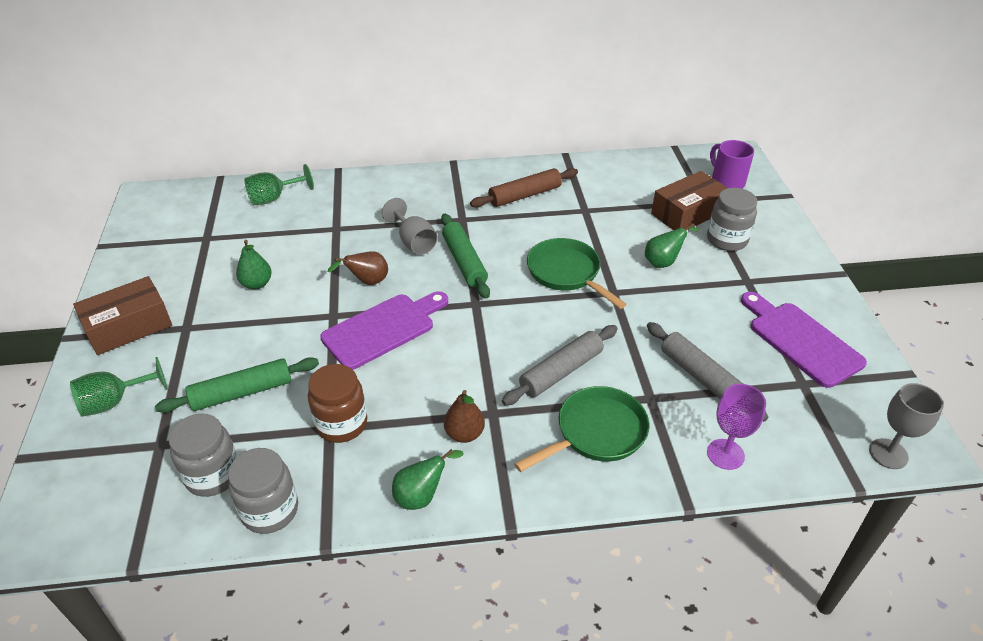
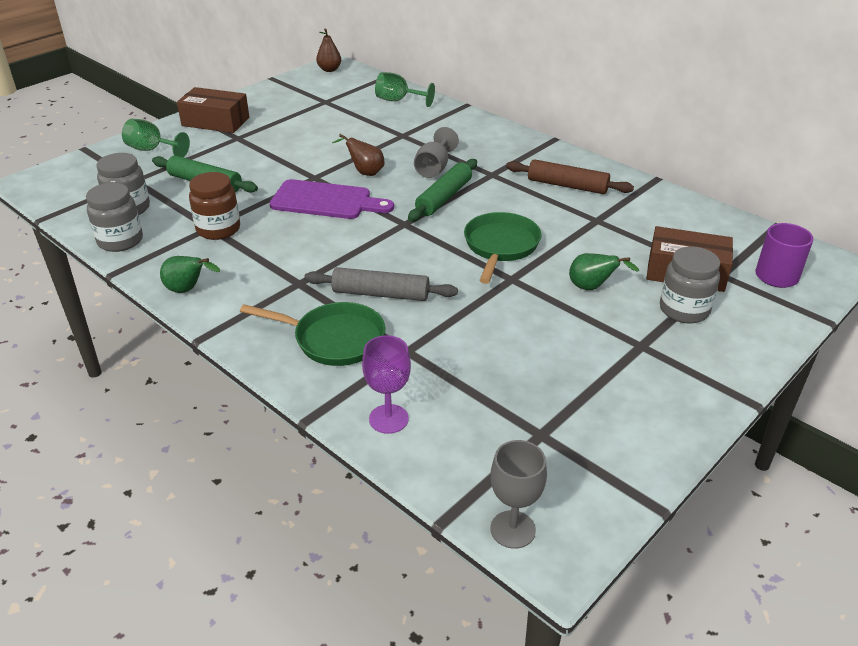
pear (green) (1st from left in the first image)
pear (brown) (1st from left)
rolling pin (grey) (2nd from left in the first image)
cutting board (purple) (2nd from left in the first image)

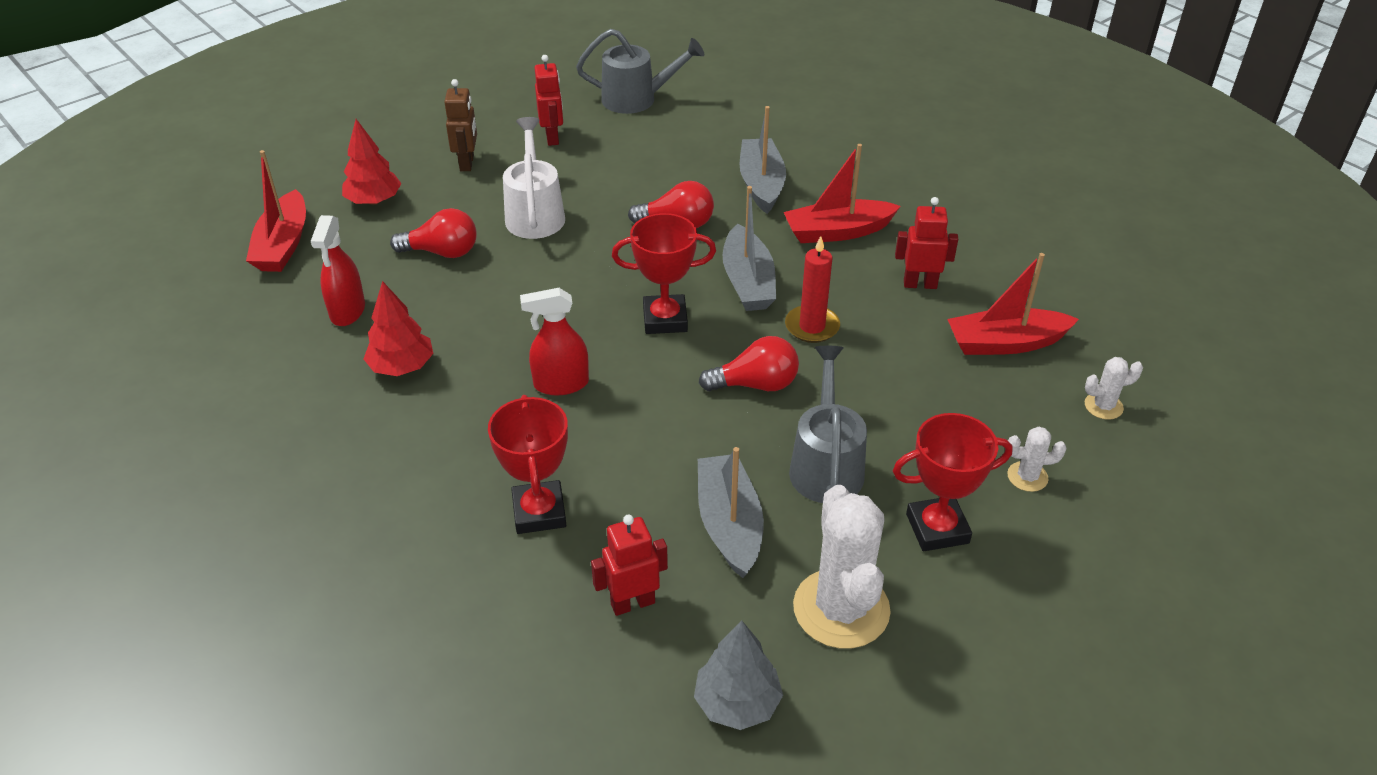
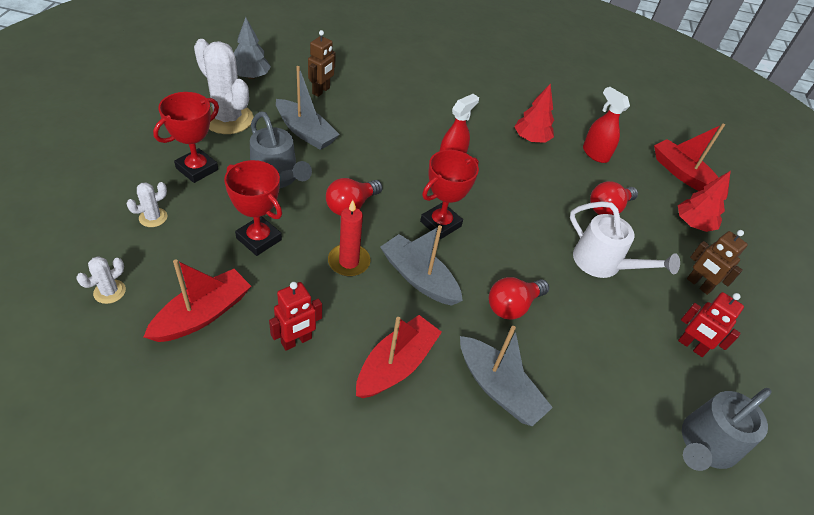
trophy (red) (2nd from left)
robot (brown) (1st from left)

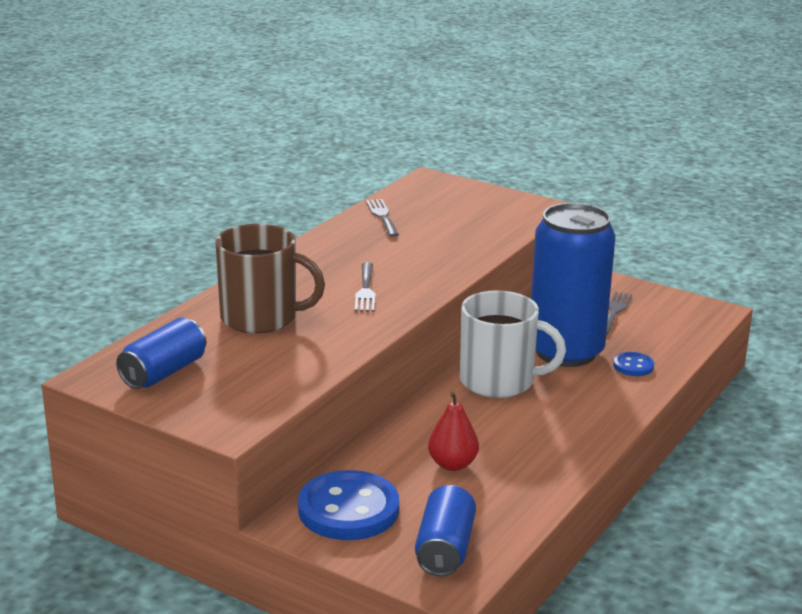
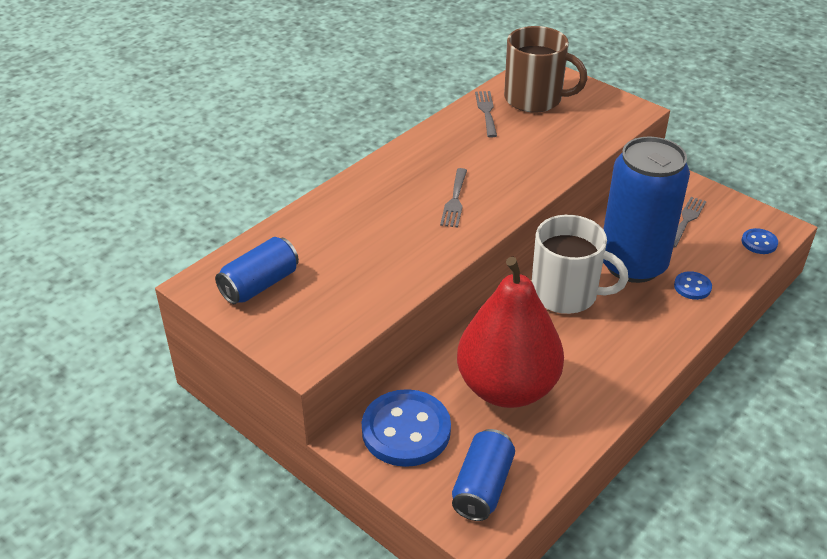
mug (brown)
pear (red)
button (blue) (3rd from left)

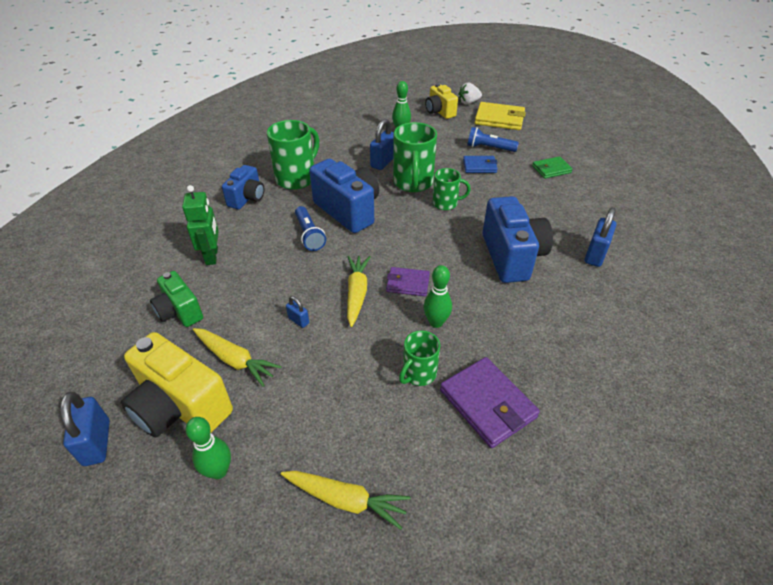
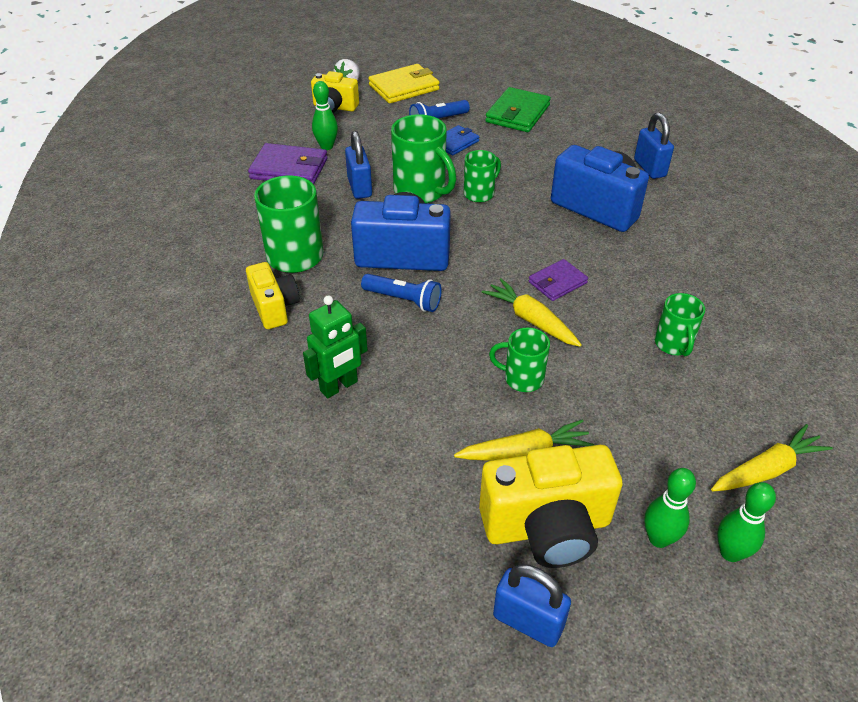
camera (green)
robot (green)
camera (yellow) (1st from left)
mug (green) (4th from left)
bowling pin (green) (3rd from left)
wallet (purple) (1st from left)
wallet (green)

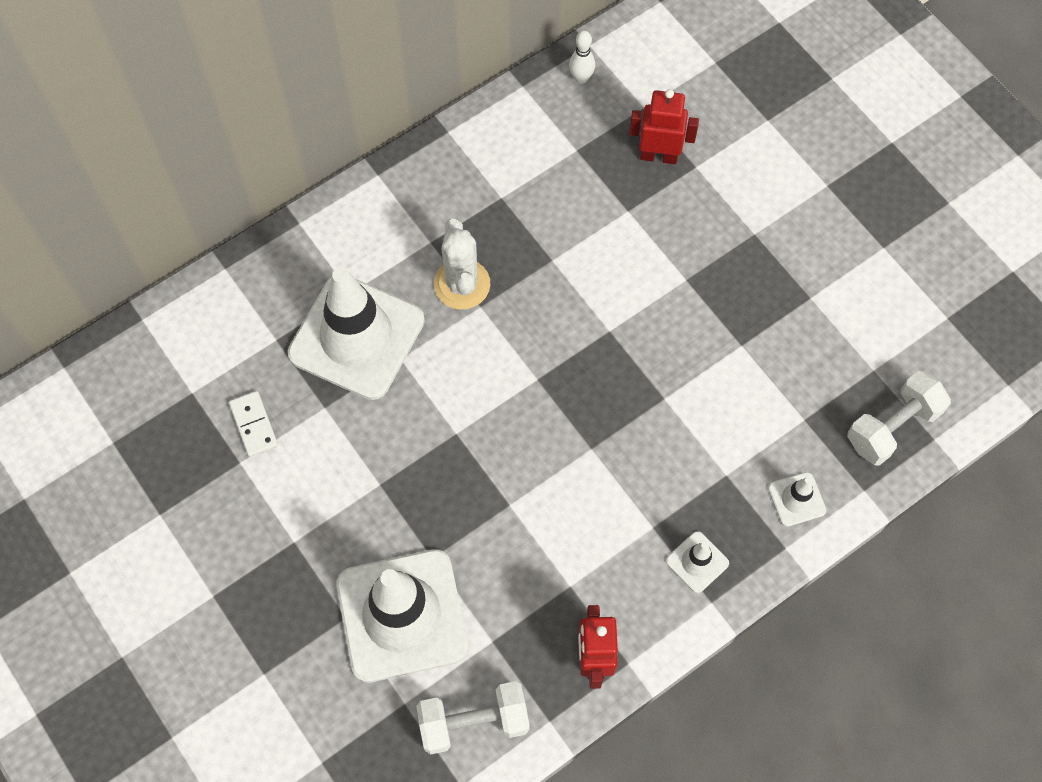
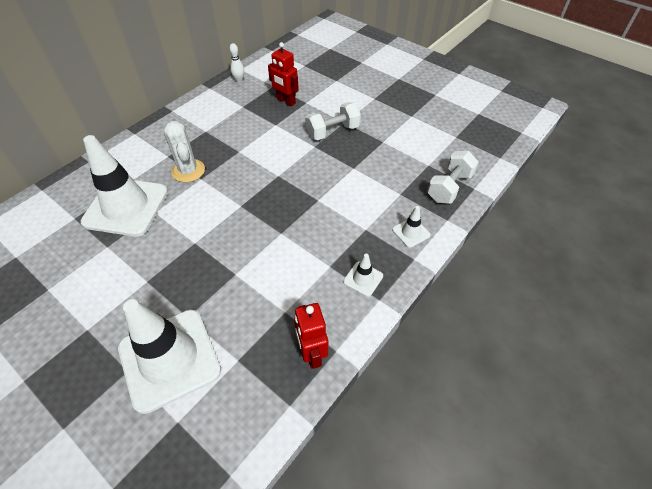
domino (white)
dumbbell (white) (1st from left)
robot (red) (1st from left)

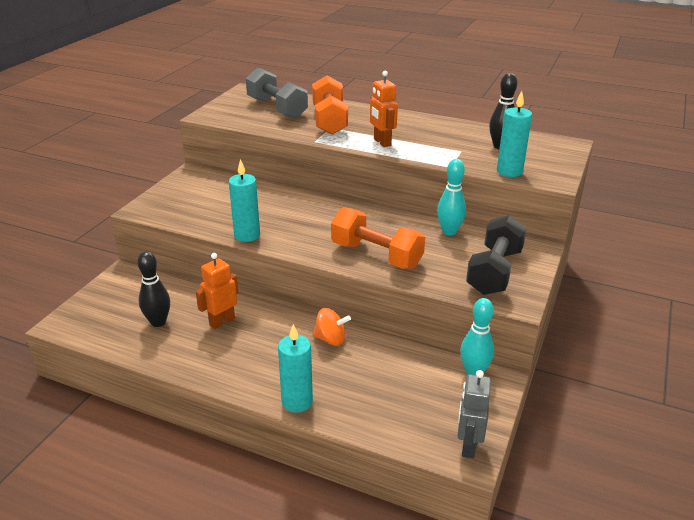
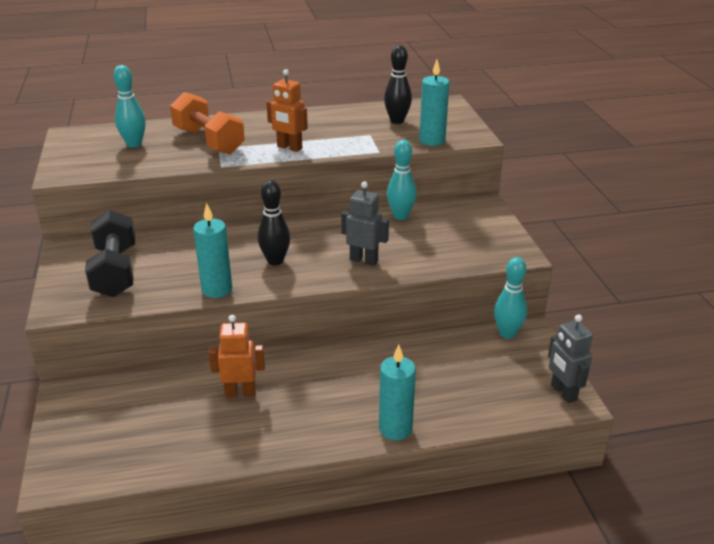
bowling pin (black) (1st from left)
robot (orange) (1st from left)
bowling pin (turquoise) (1st from left)
spinning top (orange)
robot (grey) (1st from left)
dumbbell (black)

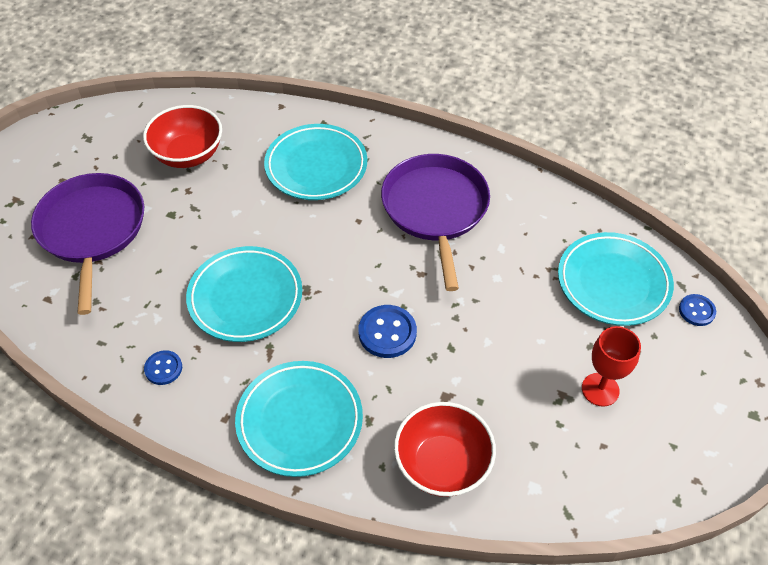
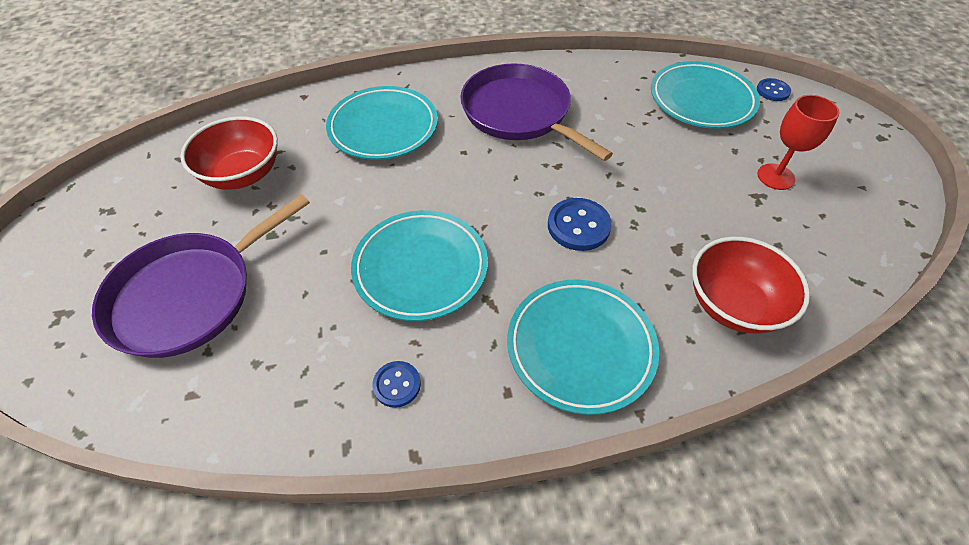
pan (purple) (1st from left)

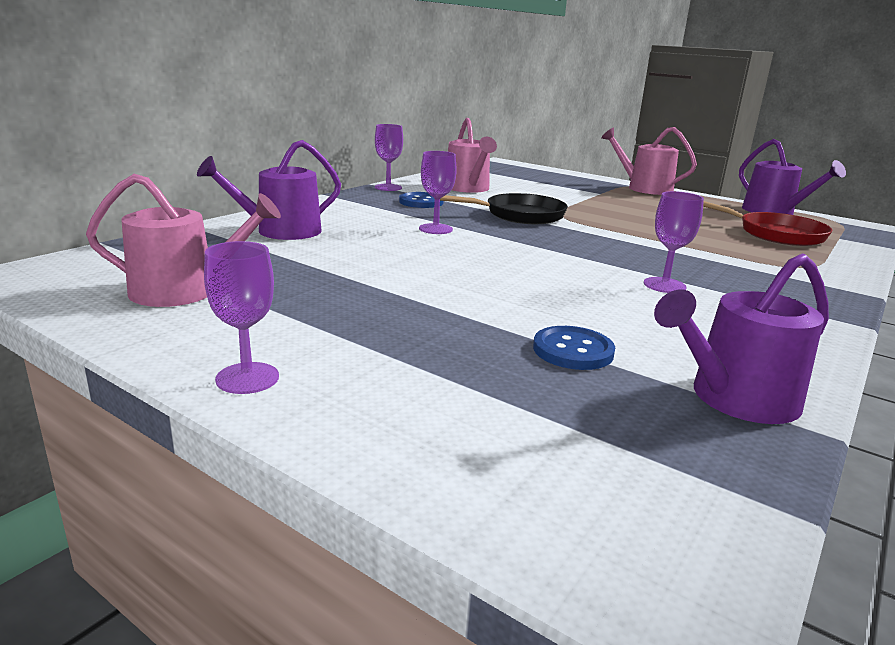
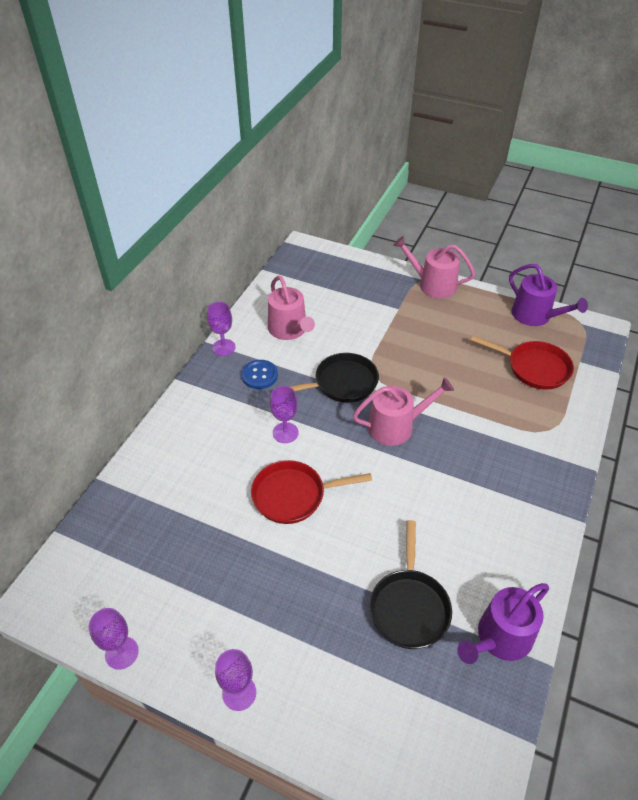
watering can (pink) (2nd from left)
watering can (purple) (1st from left in the first image)
pan (black) (2nd from left)
goblet (purple) (1st from left)
pan (red) (1st from left)

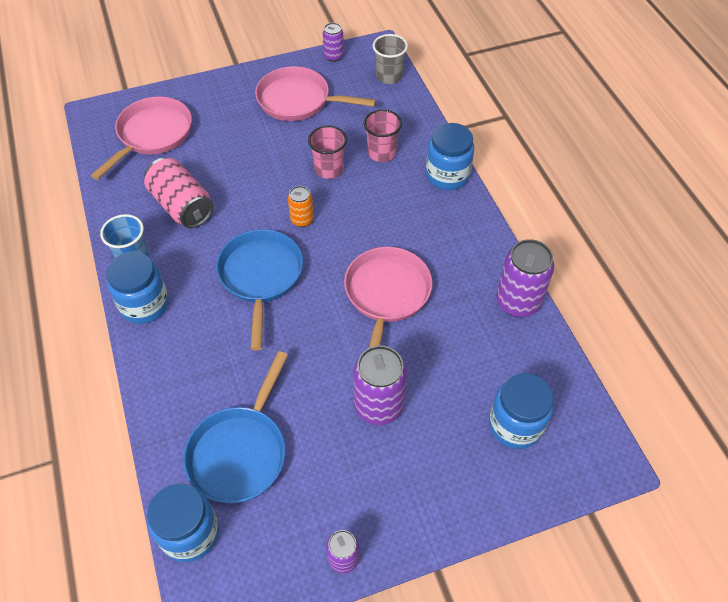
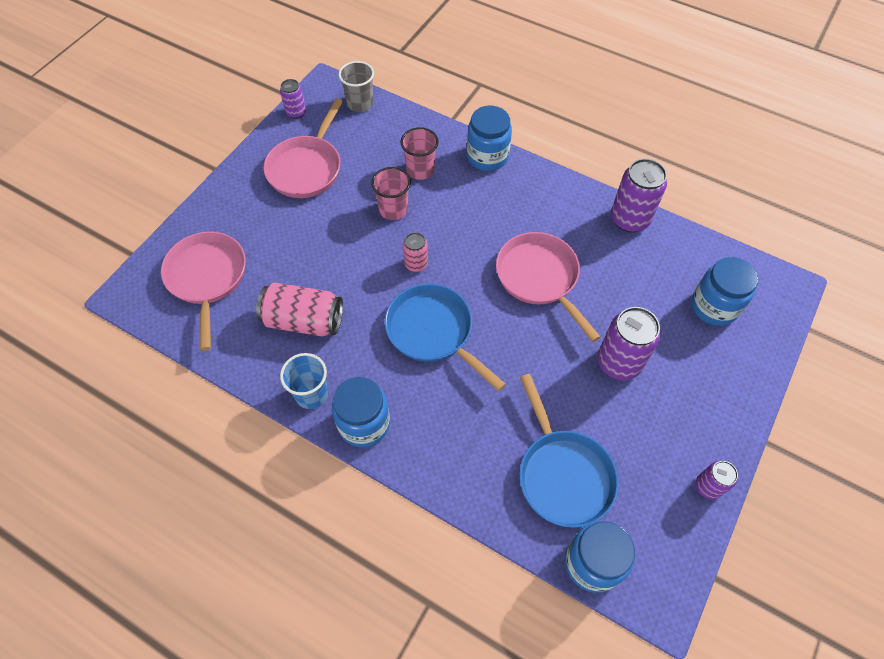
pan (pink) (2nd from left)
can (pink) (2nd from left)

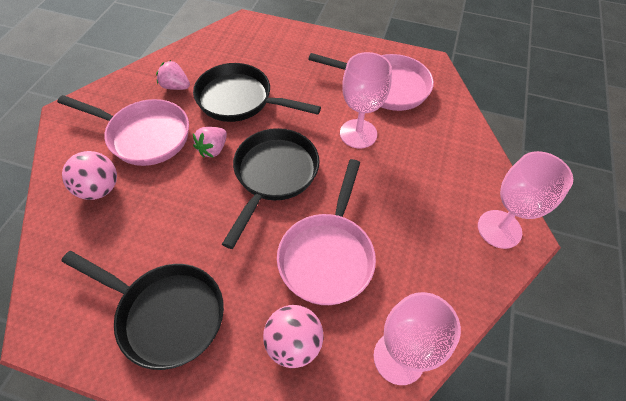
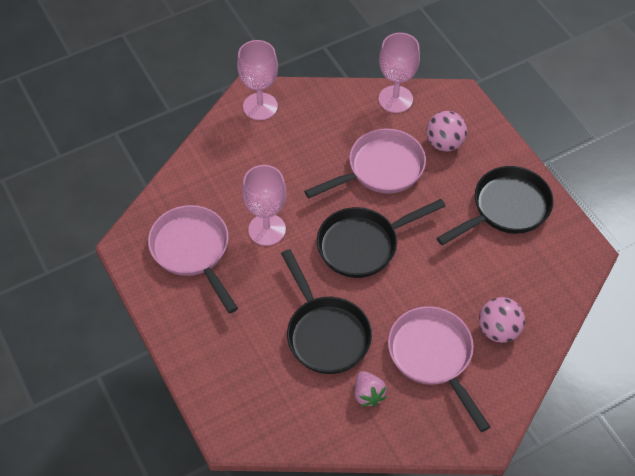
pan (black) (3rd from left)
strawberry (pink) (2nd from left in the first image)

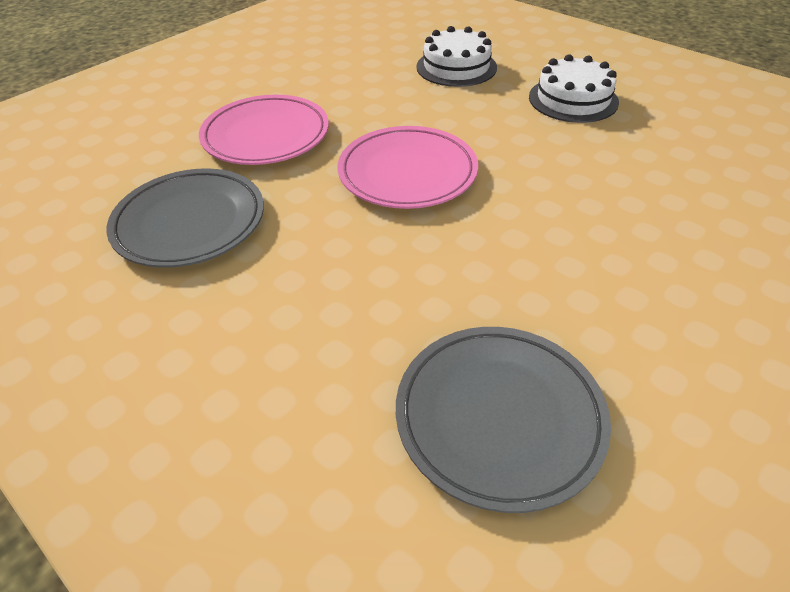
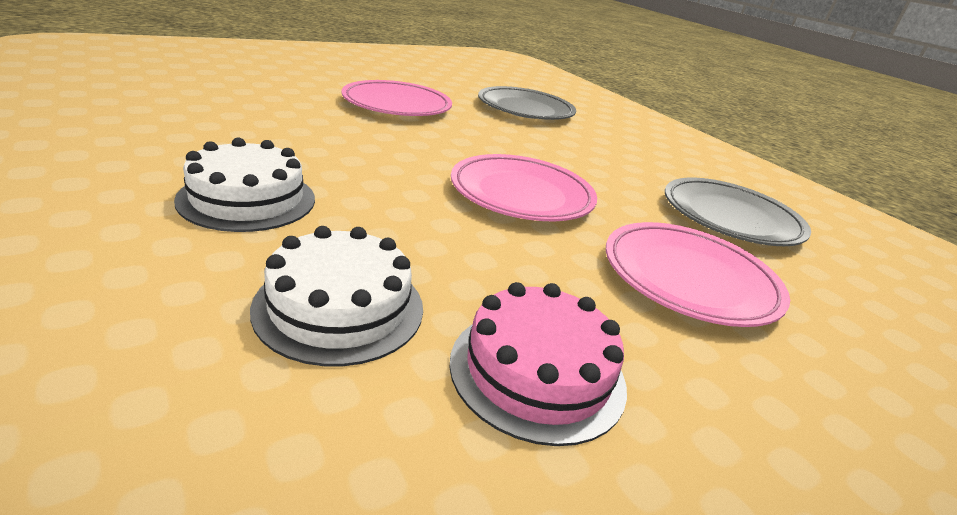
plate (pink) (1st from left)
cake (pink)

